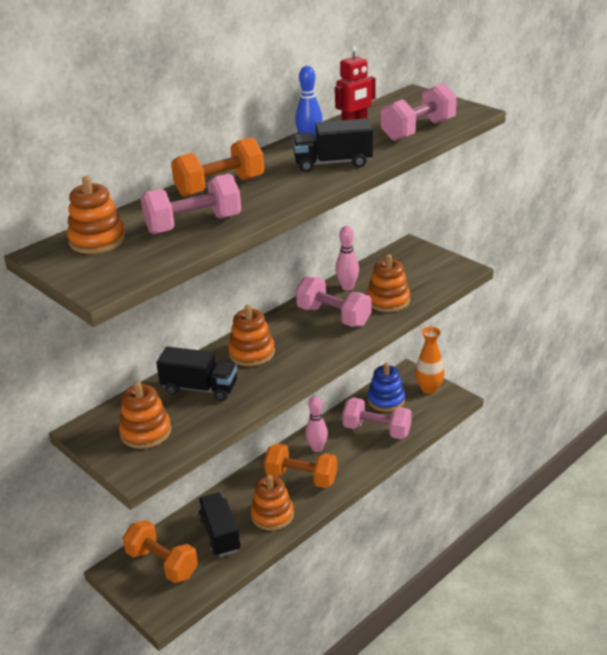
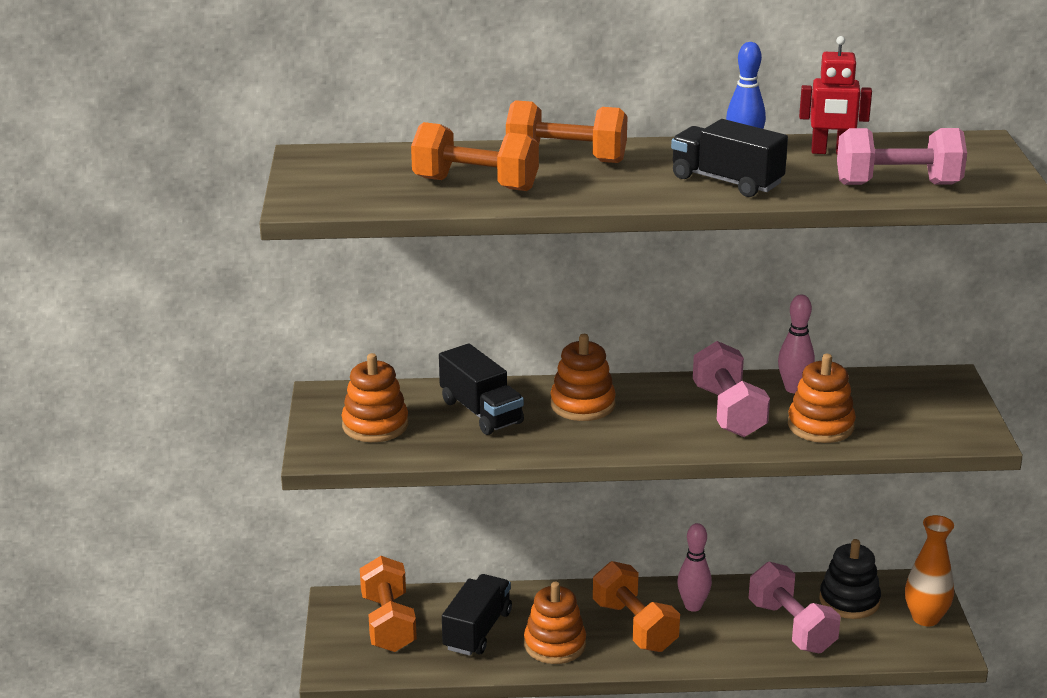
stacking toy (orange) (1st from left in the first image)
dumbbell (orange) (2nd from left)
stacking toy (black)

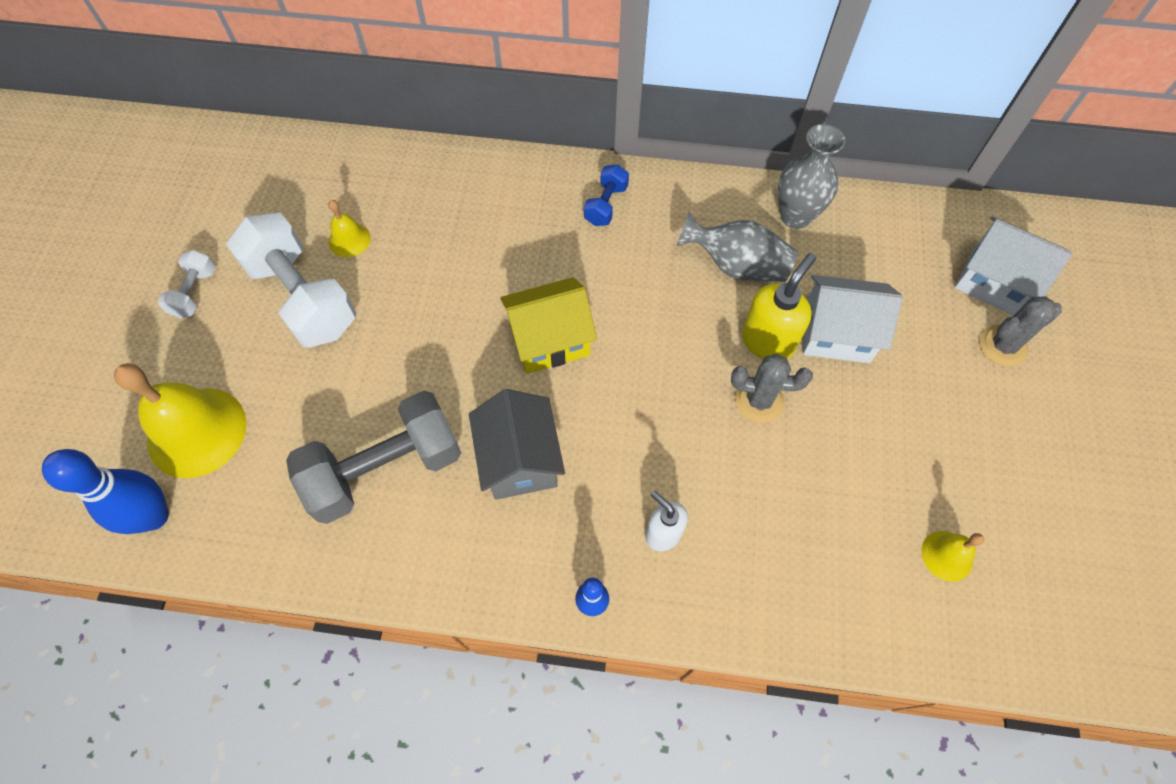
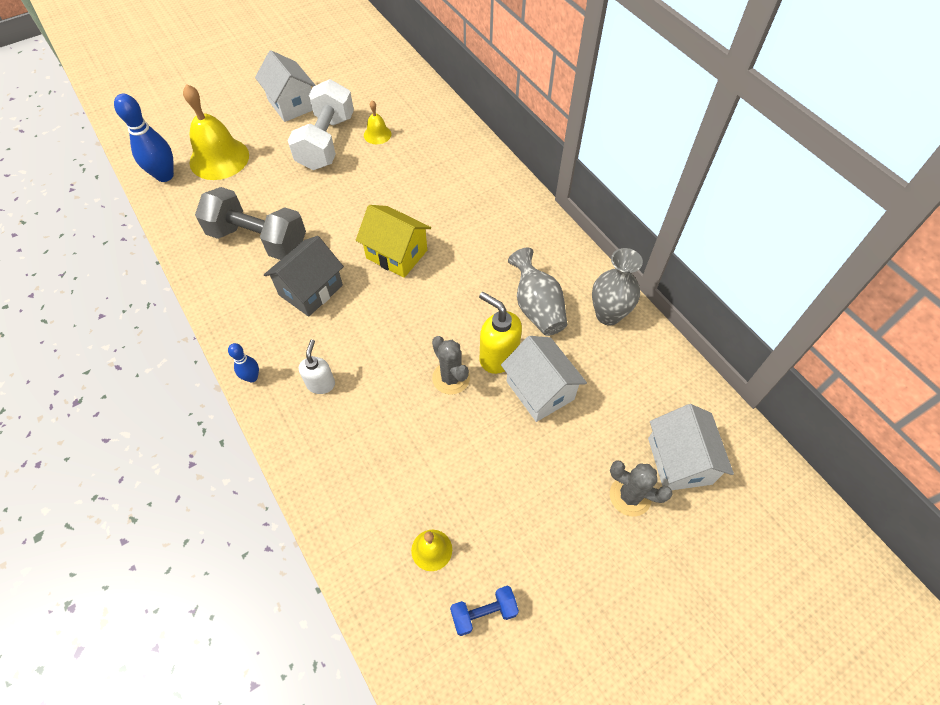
house (white) (1st from left)
dumbbell (blue)
soap dispenser (yellow)

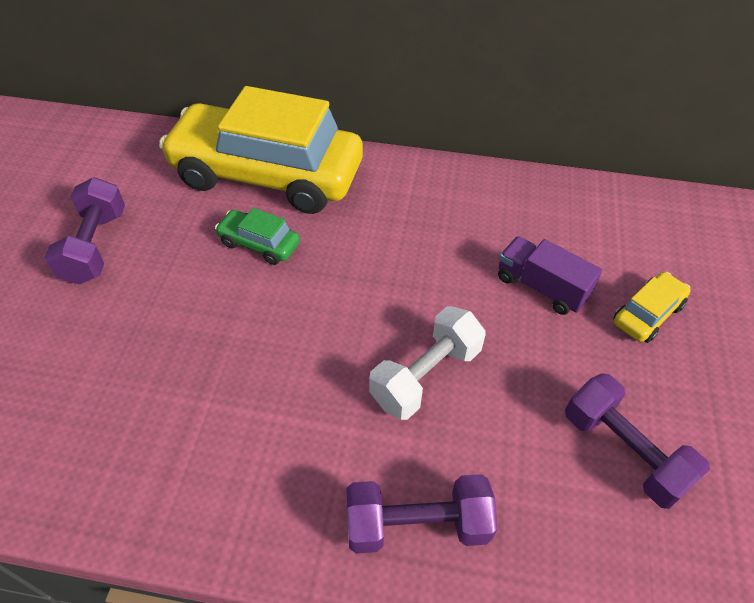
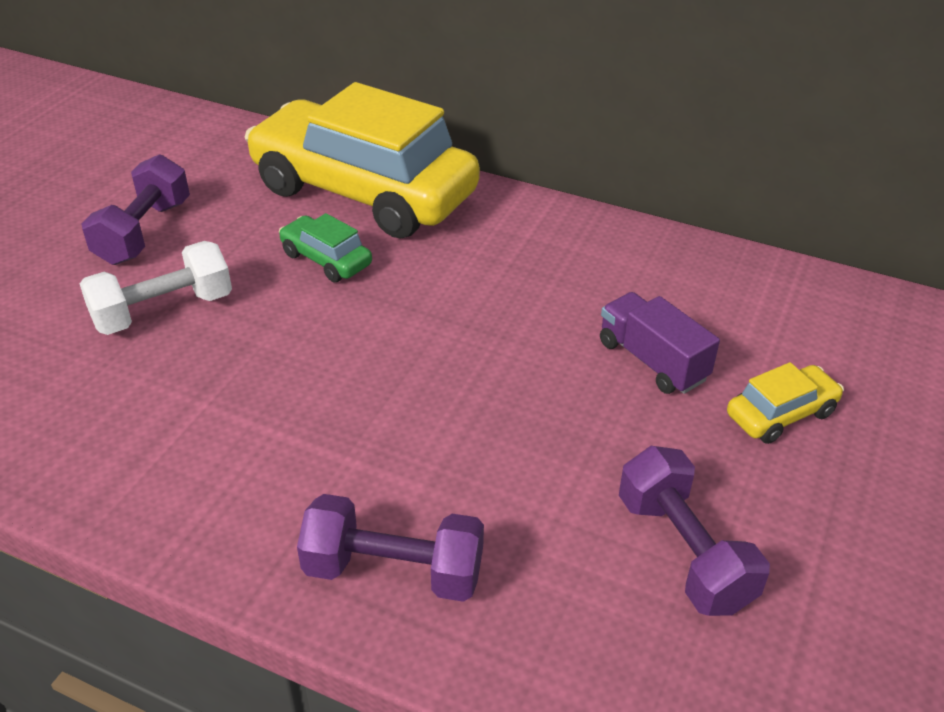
dumbbell (white)

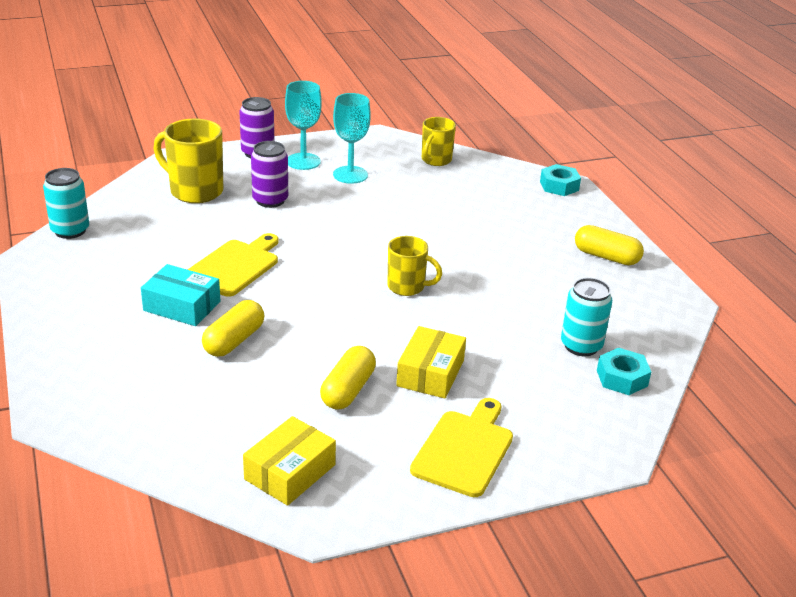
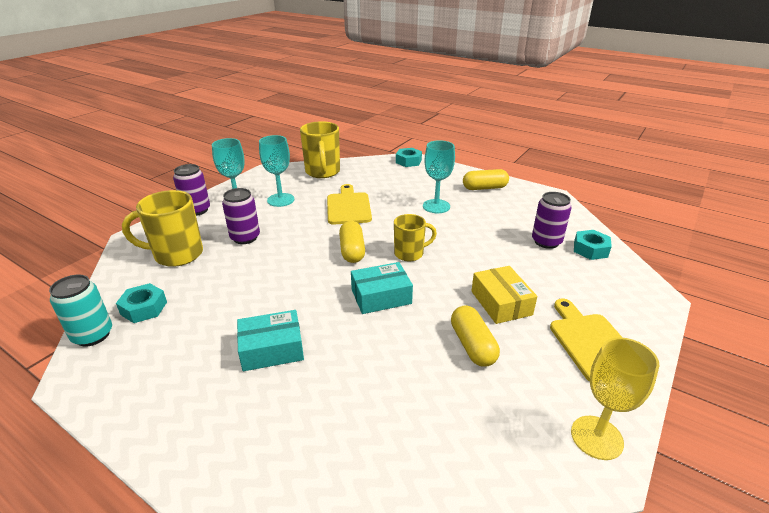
cutting board (yellow) (1st from left)
capsule (yellow) (1st from left)
box (yellow) (1st from left in the first image)
mug (yellow) (2nd from left)
can (purple) (3rd from left)
nut (turquoise) (1st from left)
box (turquoise) (2nd from left)
goblet (turquoise) (3rd from left)
goblet (yellow)

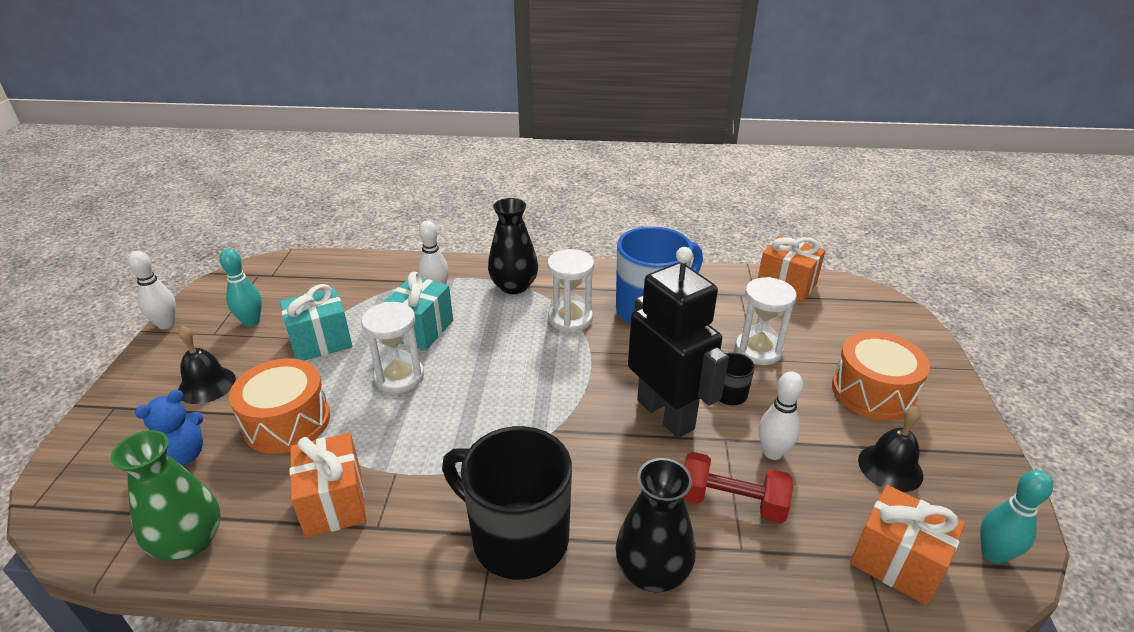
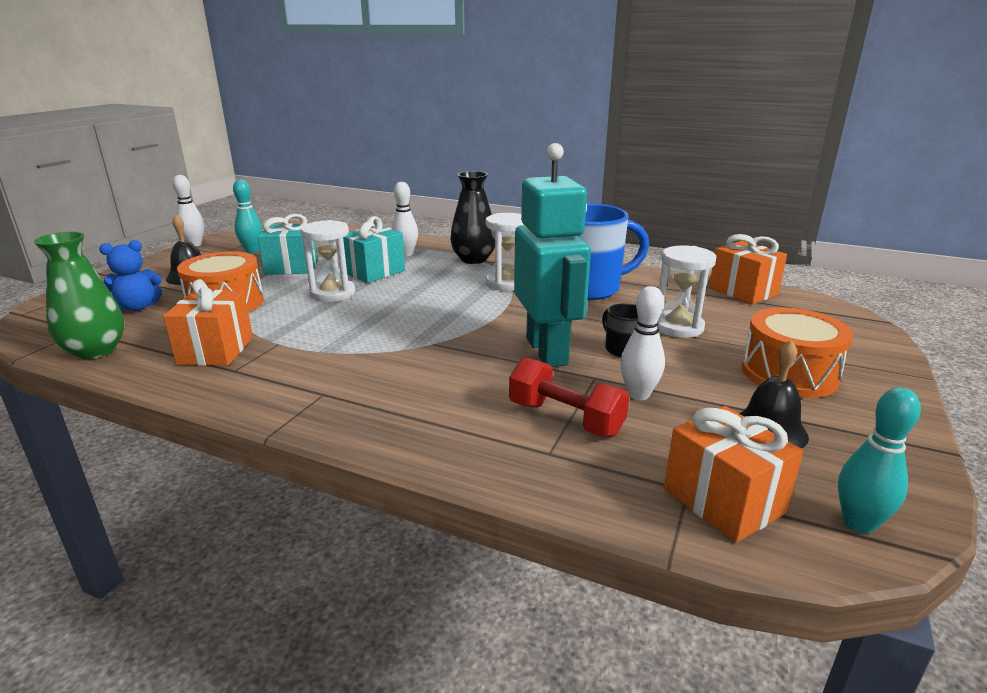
mug (black) (1st from left in the first image)
vase (black) (2nd from left in the first image)
robot (turquoise)

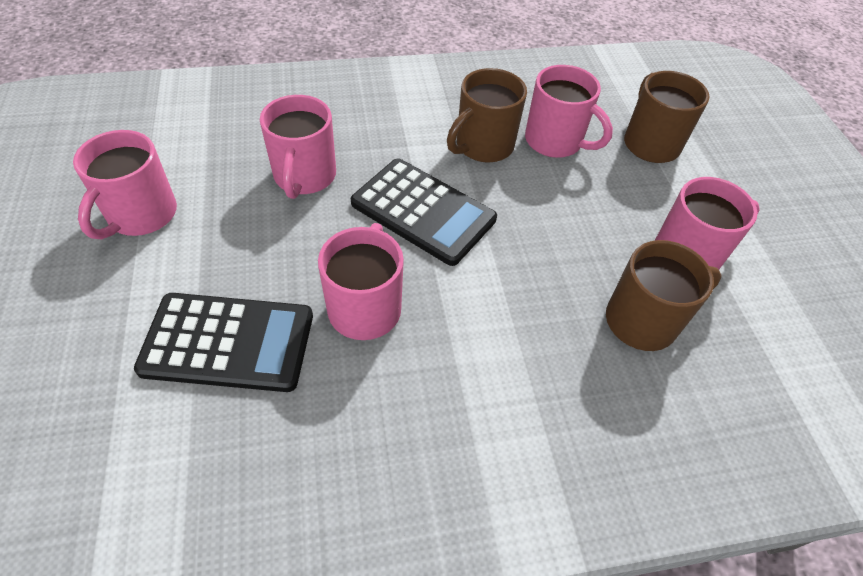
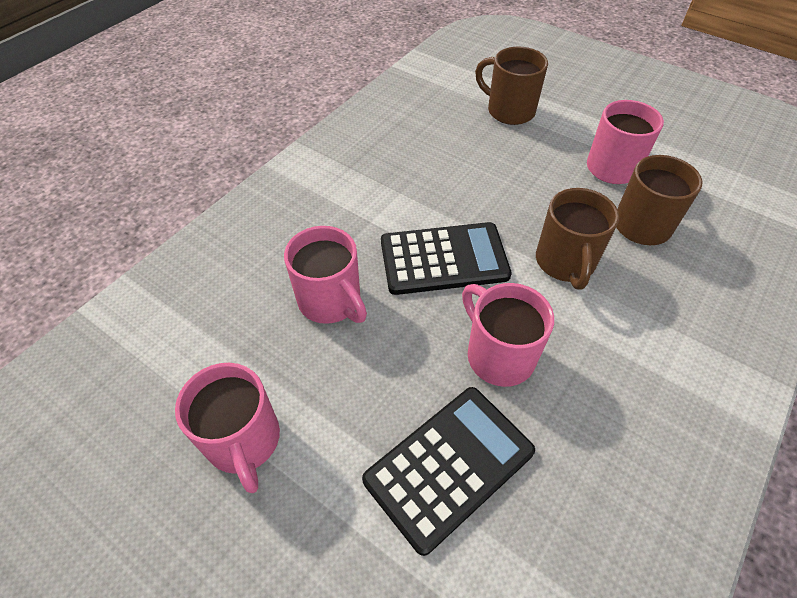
mug (brown) (2nd from left)
mug (pink) (4th from left in the first image)

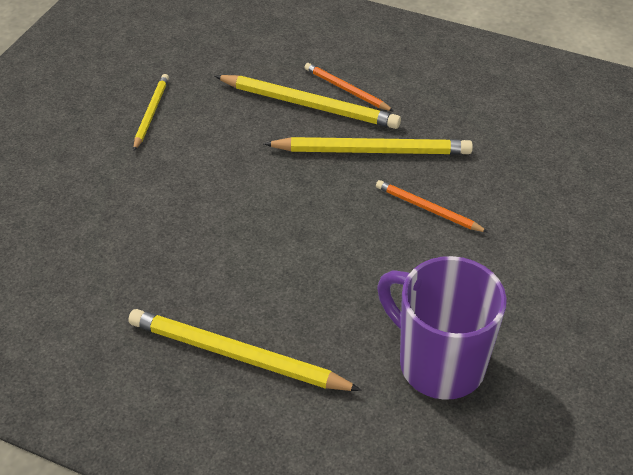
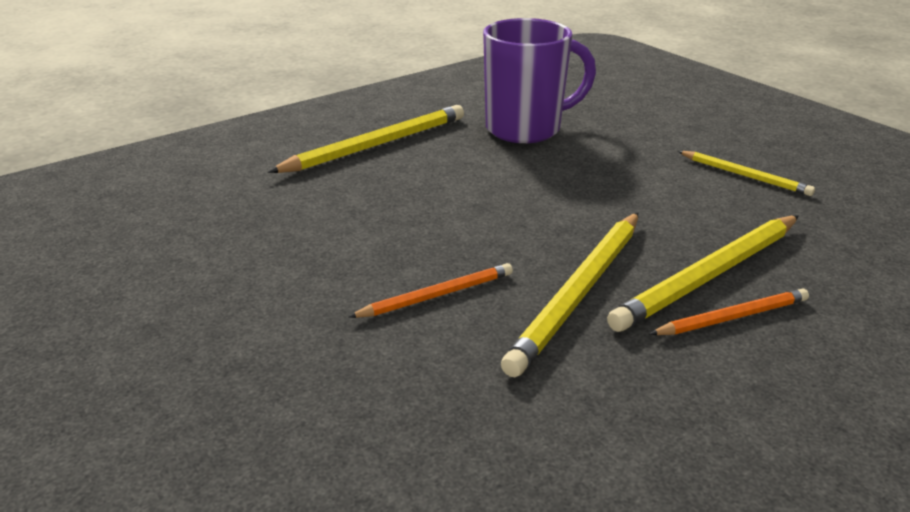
mug (purple)

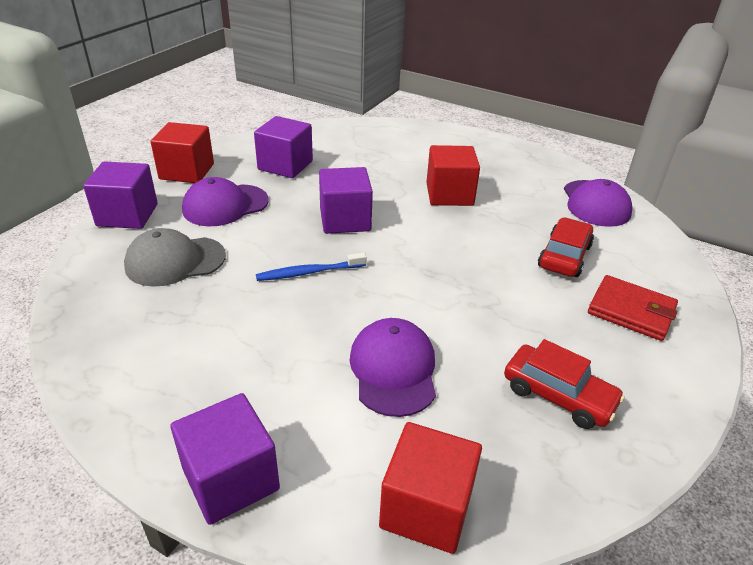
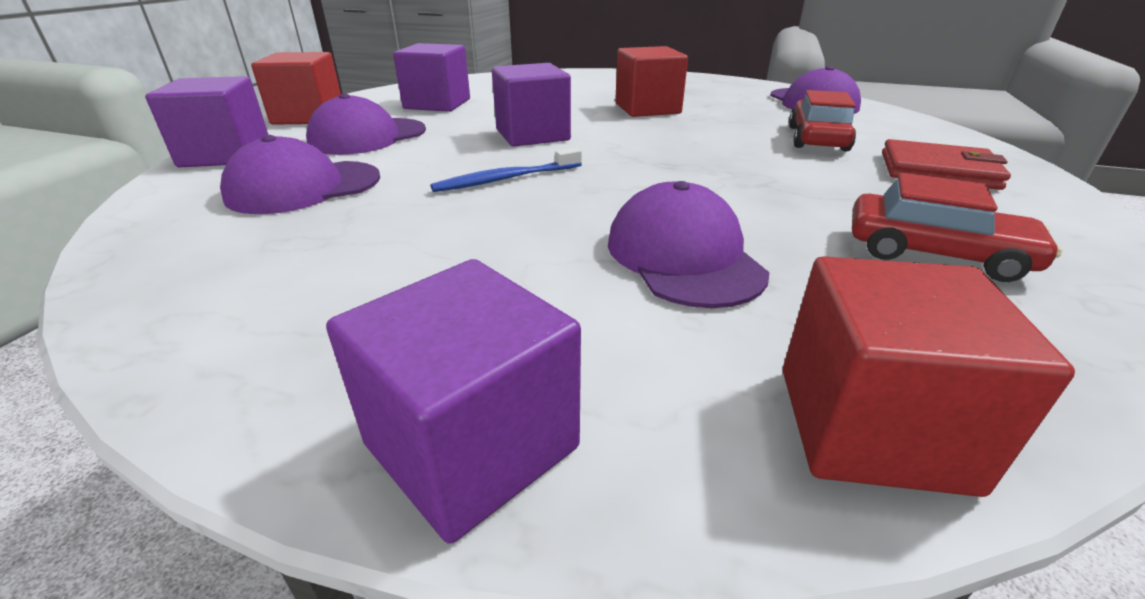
cap (purple) (1st from left)

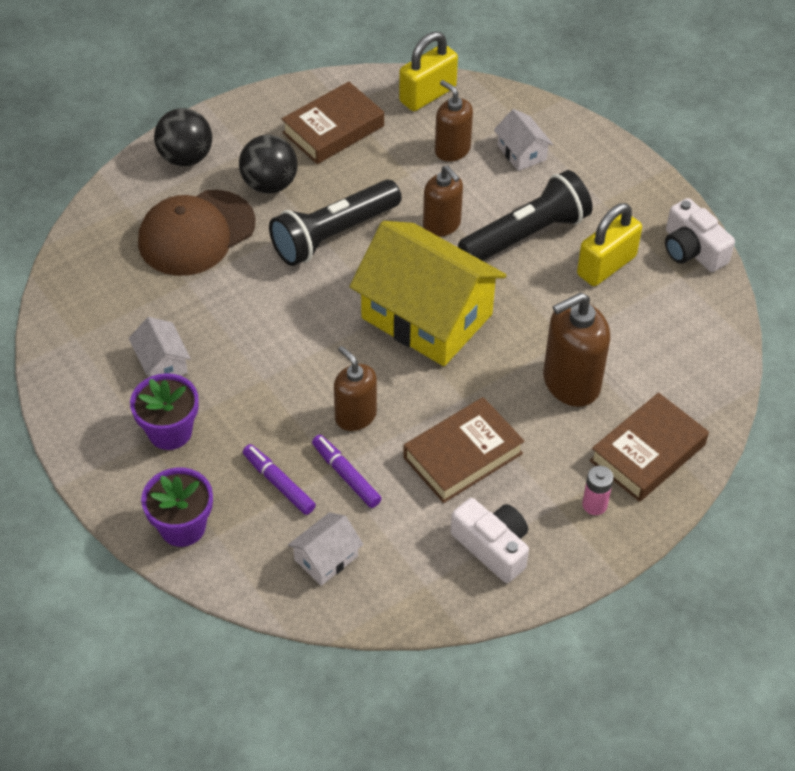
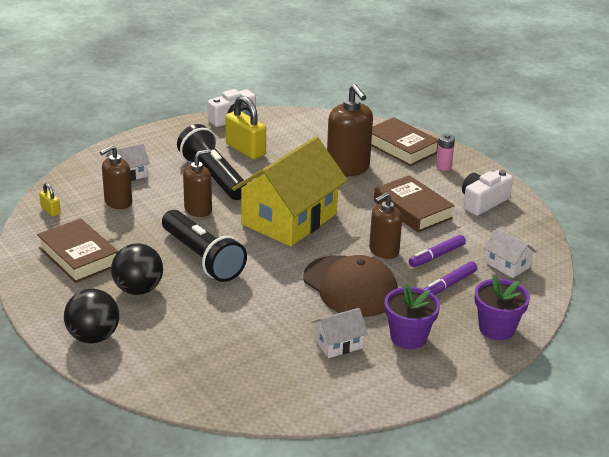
cap (brown)
padlock (yellow) (1st from left)

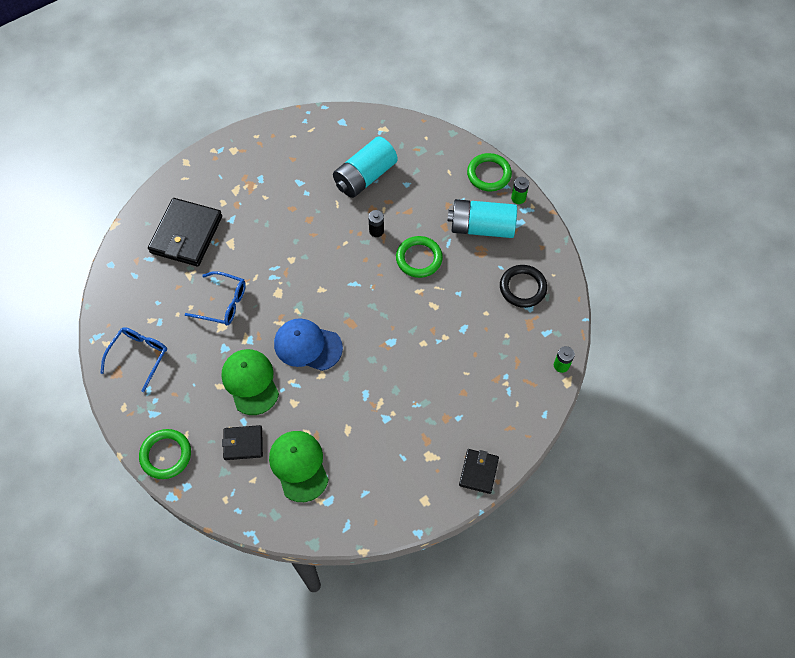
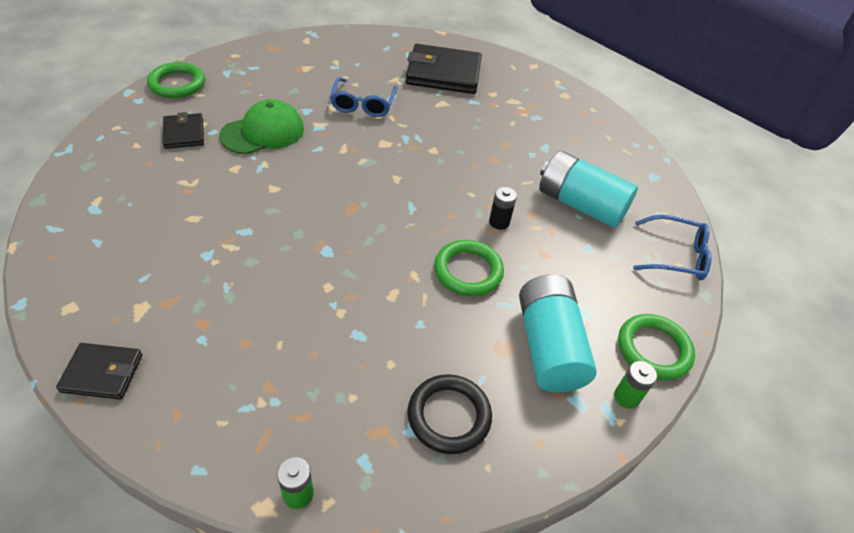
glasses (blue) (2nd from left)
cap (green) (2nd from left in the first image)
cap (blue)

